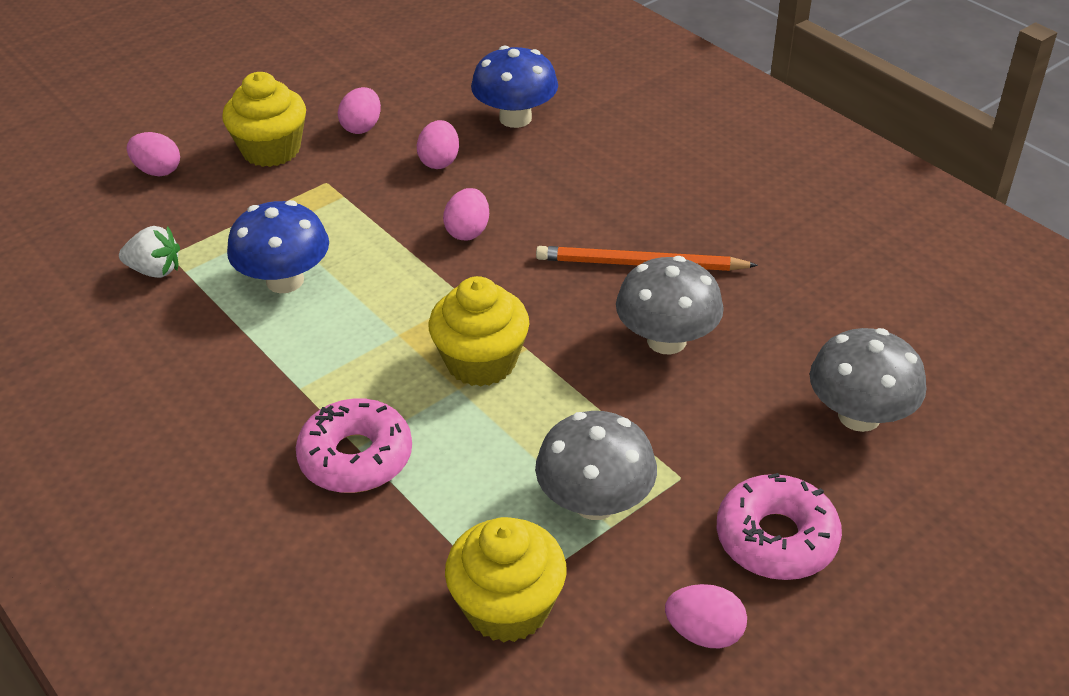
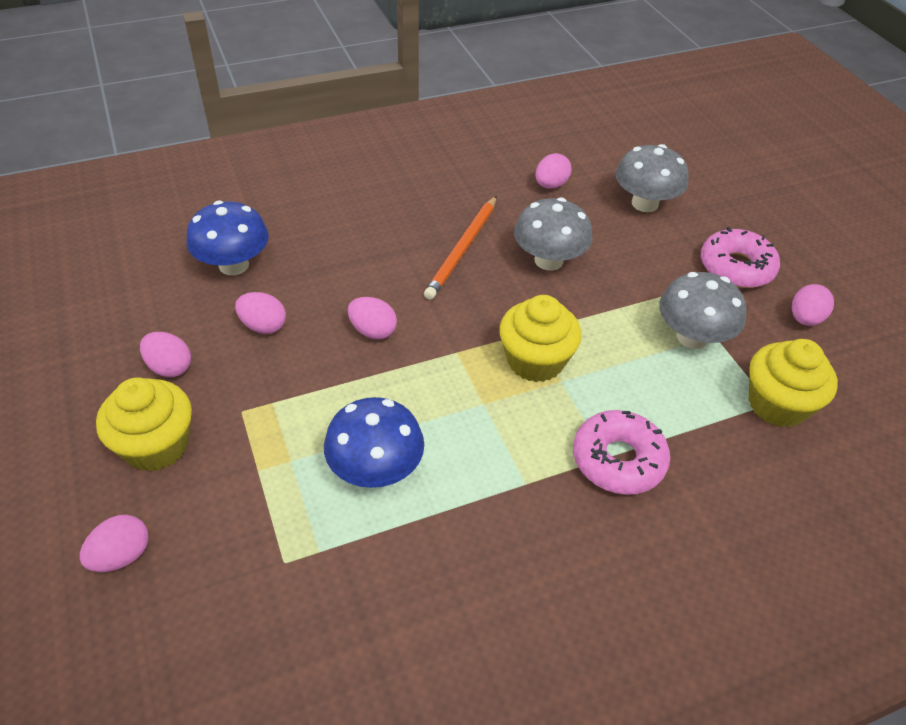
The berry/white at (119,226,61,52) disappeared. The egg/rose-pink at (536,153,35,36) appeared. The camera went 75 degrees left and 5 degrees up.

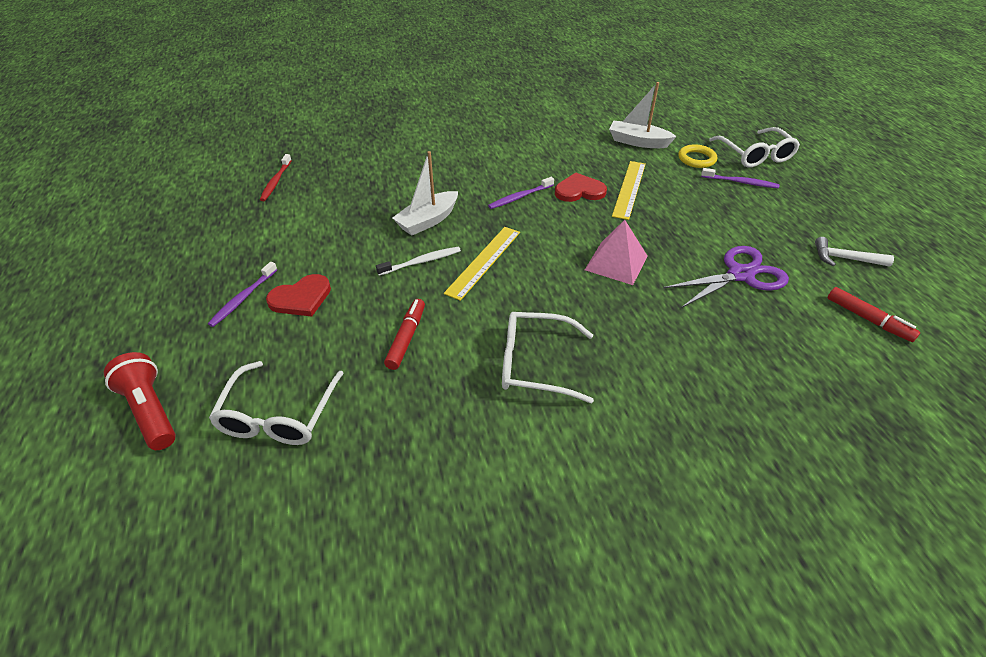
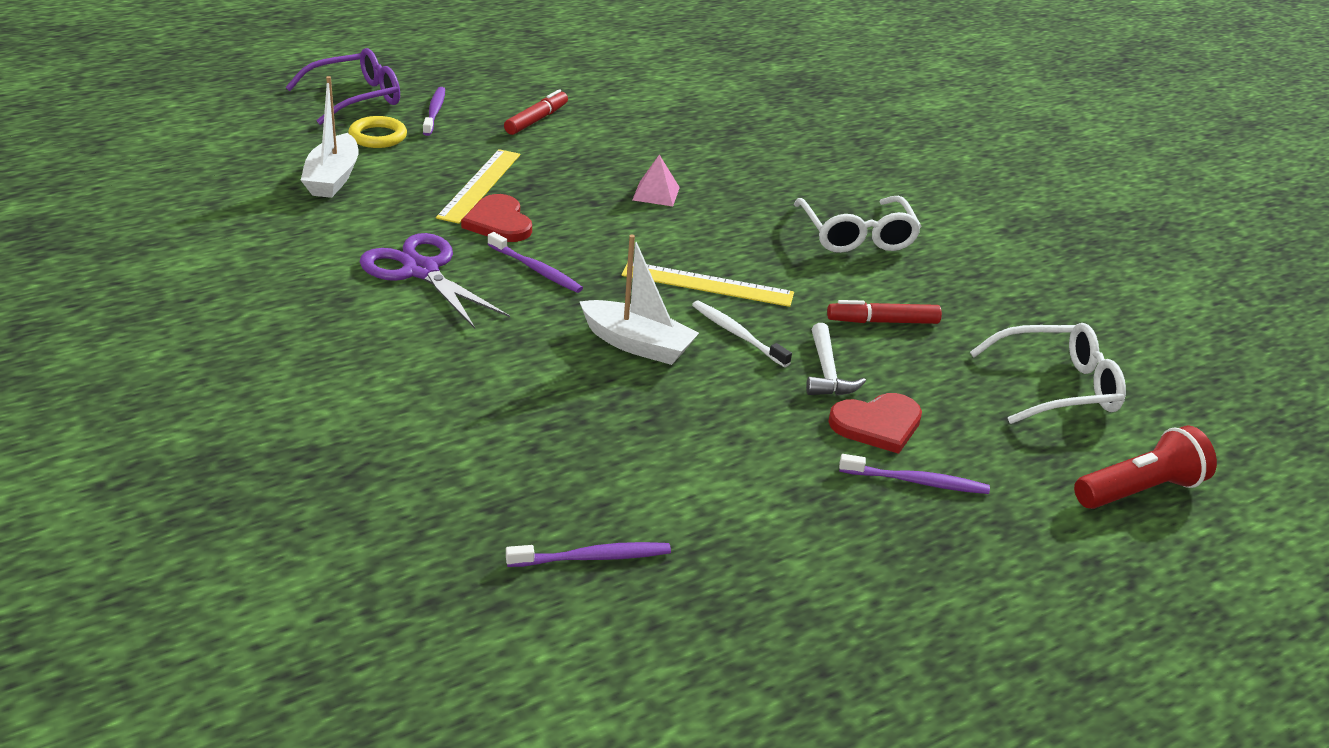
The eyeglasses/white at (709,127,91,41) became the eyeglasses/purple at (285,48,115,77). The tooth brush/scarlet at (260,154,32,47) became the tooth brush/purple at (506,542,165,25). The measuring stick/golden at (612,161,34,59) turned 75 degrees counterclockwise. The pyramid/rose-pink at (585,220,62,65) changed to 0.65 times the size. The hammer/white moved from (815,237,79,30) to (806,323,60,72). The scissors/purple moved from (663,246,126,62) to (360,233,150,96). The heart shape/scarlet at (266,274,65,43) turned 120 degrees clockwise. The marker pen/scarlet moved from (828,287,92,55) to (504,89,64,46). The torch/scarlet at (104,352,72,98) turned 150 degrees counterclockwise. The camera went 110 degrees left and 10 degrees down.

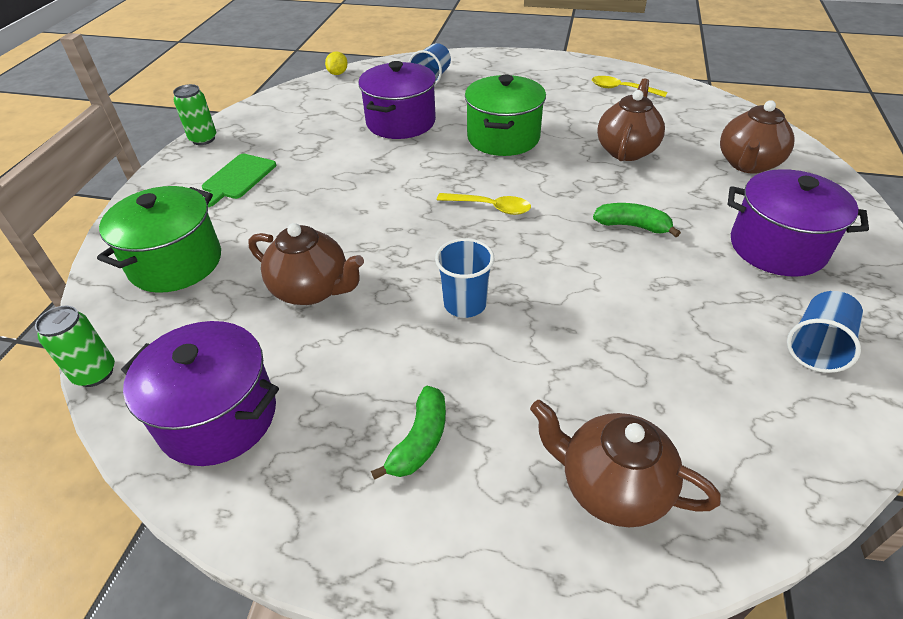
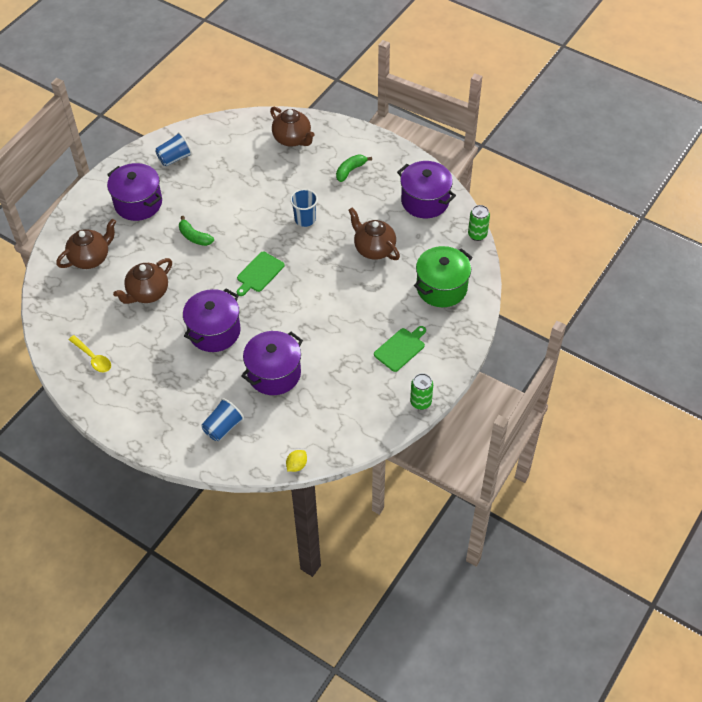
The cooking pot/leaf-green at (465,75,81,81) became the cooking pot/purple at (183,289,58,63). The teaspoon/golden at (437,193,94,22) was replaced by the chopping board/leaf-green at (237,252,48,44). The camera went 160 degrees left and 10 degrees up.

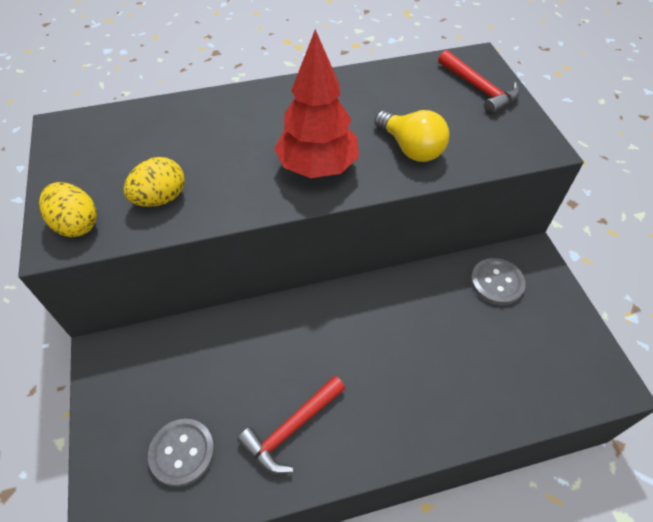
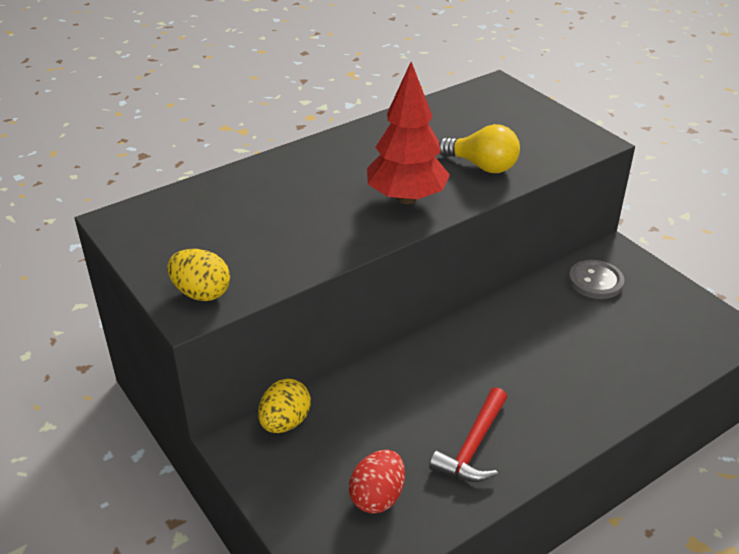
The hammer/scarlet at (438,50,82,65) disappeared. The egg/golden moved from (124,157,61,50) to (258,379,53,54). The button/grey at (148,419,67,68) was replaced by the egg/scarlet at (349,450,56,64). The camera went 20 degrees left and 15 degrees down.

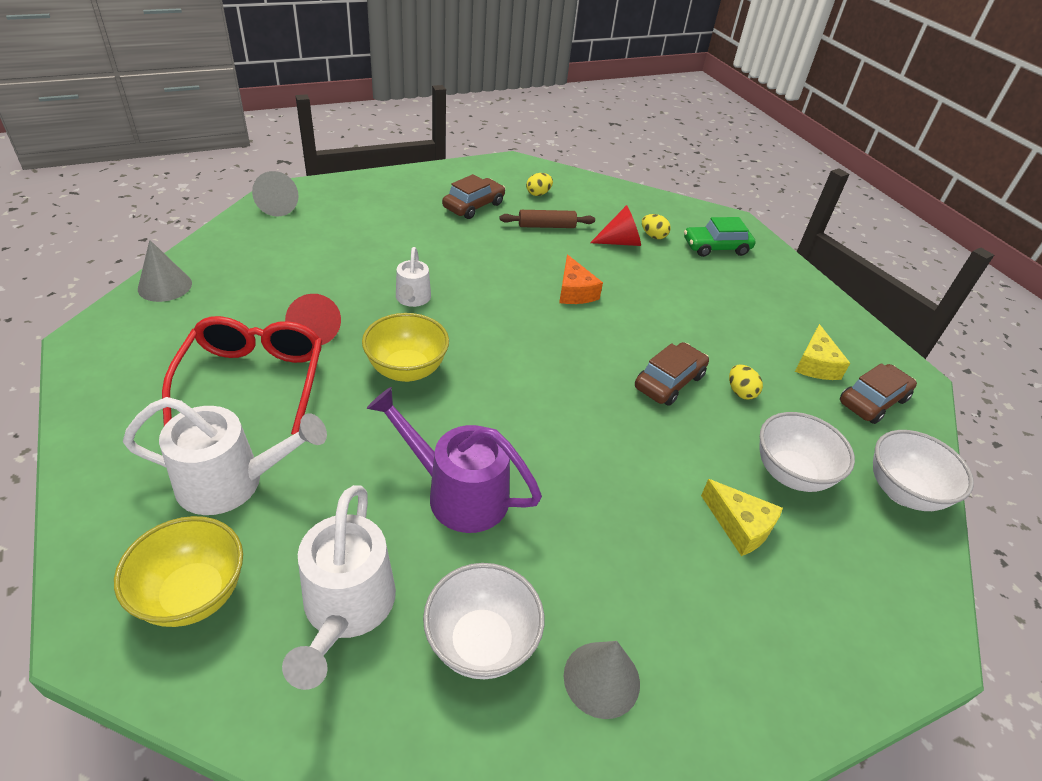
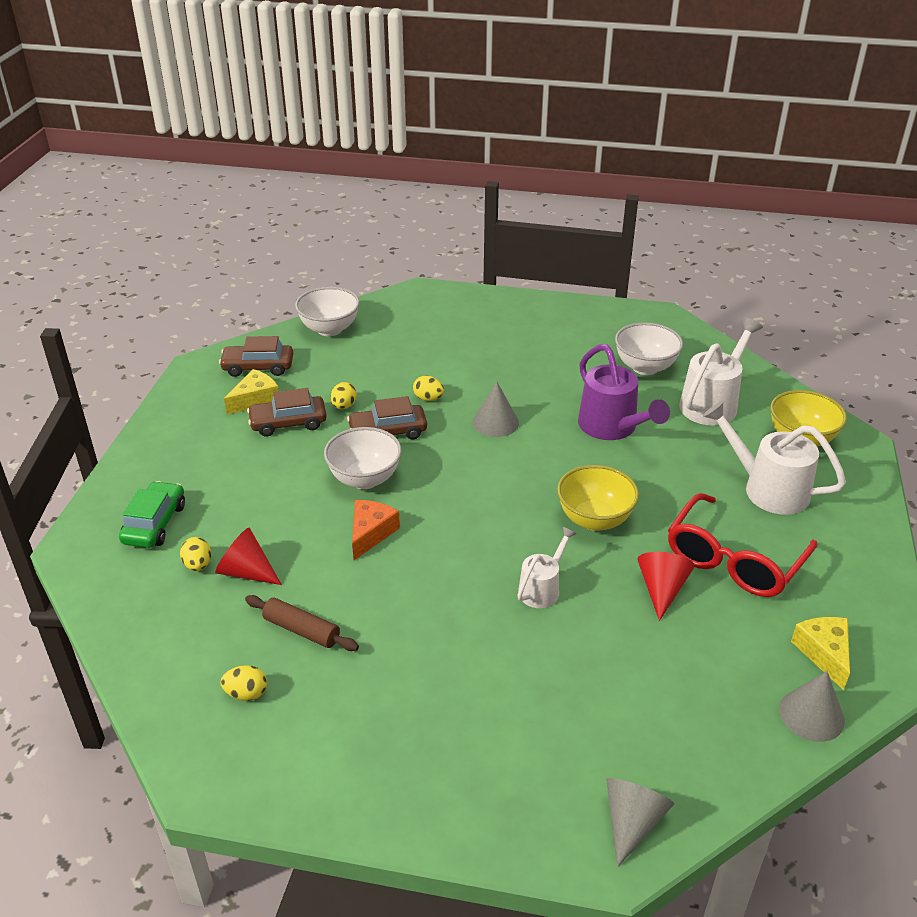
The toy car/brown moved from (442,174,63,45) to (247,388,80,49). The toy car/leaf-green at (684,217,72,40) turned 105 degrees counterclockwise. The serving bowl/white moved from (759,412,96,80) to (324,427,78,62). The cheese wedge/golden moved from (701,479,82,77) to (791,617,59,73). The solid cone/grey moved from (564,641,76,78) to (472,382,47,55). The egg/golden at (413,376,31,25) appeared. The camera went 140 degrees left and 5 degrees down.

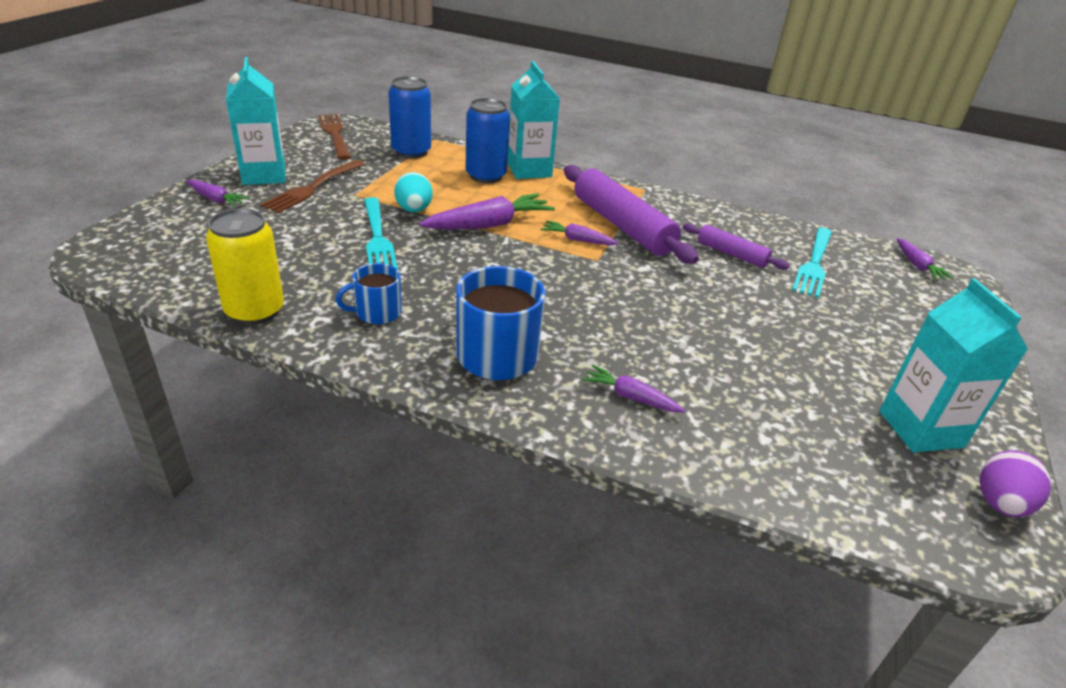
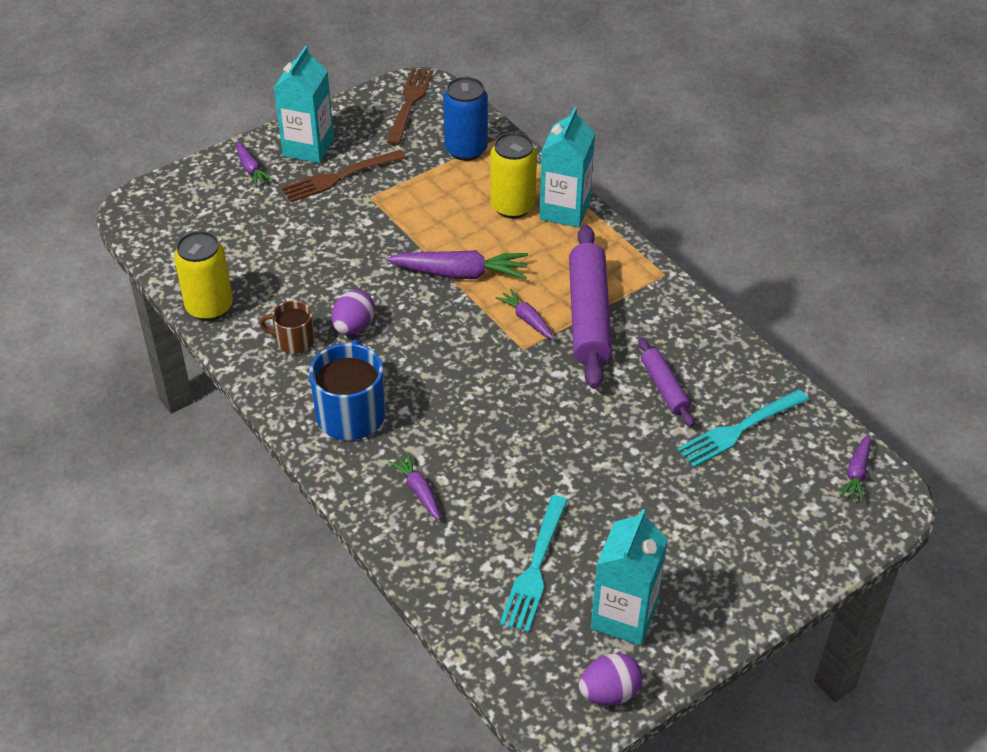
The can/royal blue at (466,98,44,85) became the can/golden at (490,132,47,86). The egg/teal at (394,172,39,40) disappeared. The table fork/teal moved from (364,197,34,72) to (500,495,68,138). The coffee mug/royal blue at (335,263,67,61) became the coffee mug/brown at (259,300,56,54). The egg/purple at (332,290,43,45) appeared. The camera went 35 degrees right and 10 degrees up.

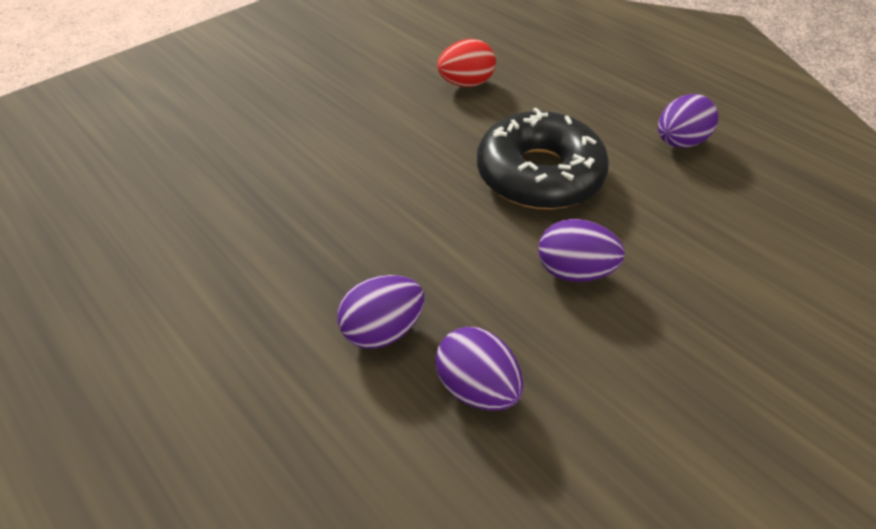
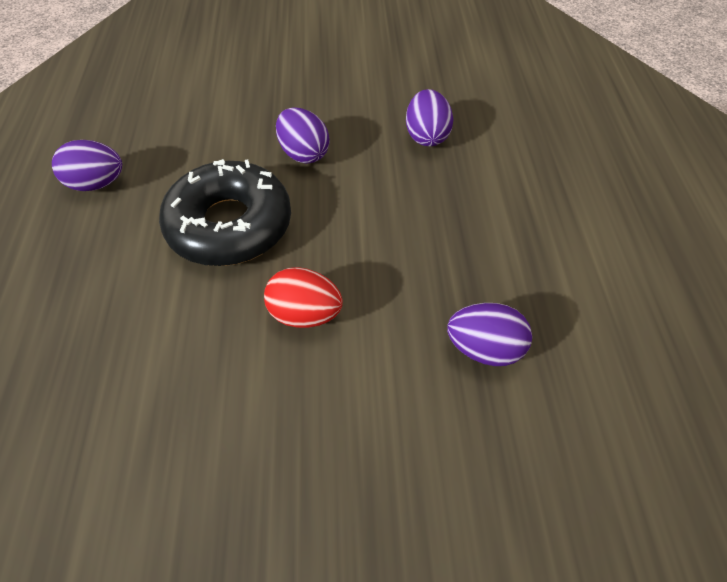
The egg/scarlet moved from (437,39,59,48) to (264,267,79,61). The egg/purple moved from (337,275,87,73) to (447,303,85,63). The camera went 140 degrees left and 5 degrees up.

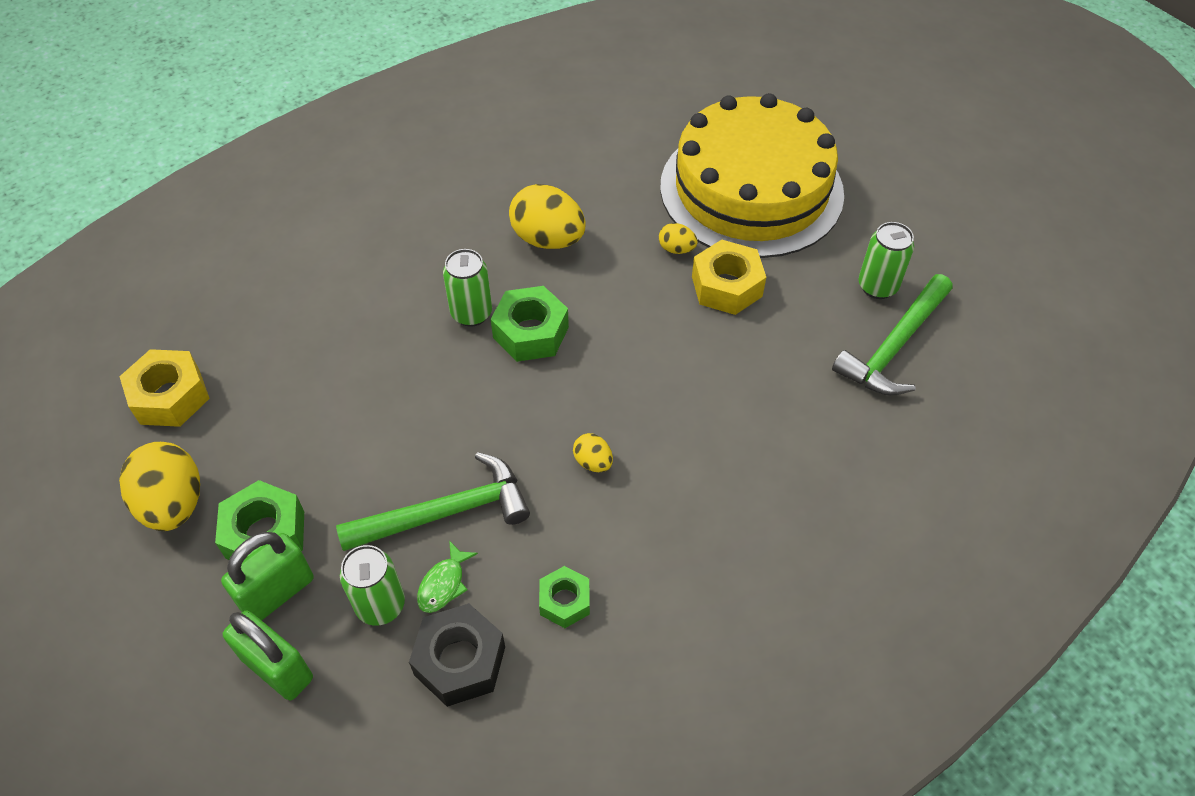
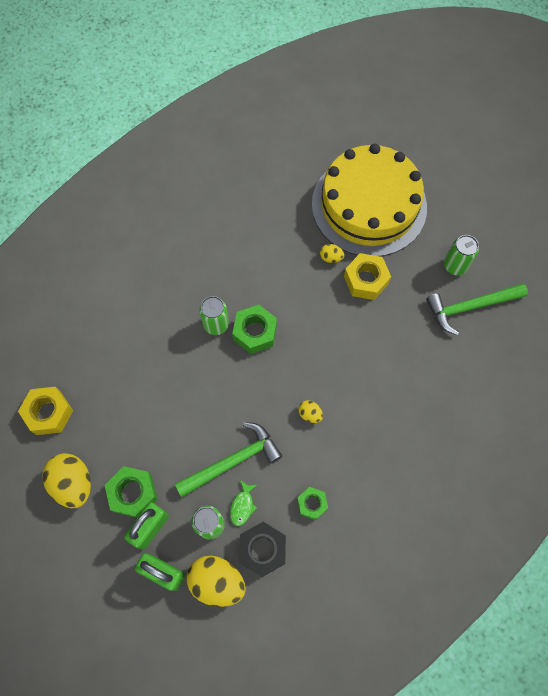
The egg/golden moved from (509,184,77,65) to (187,555,59,52). The hammer/leaf-green at (832,274,121,121) turned 45 degrees clockwise. The camera went 10 degrees left and 15 degrees up.

